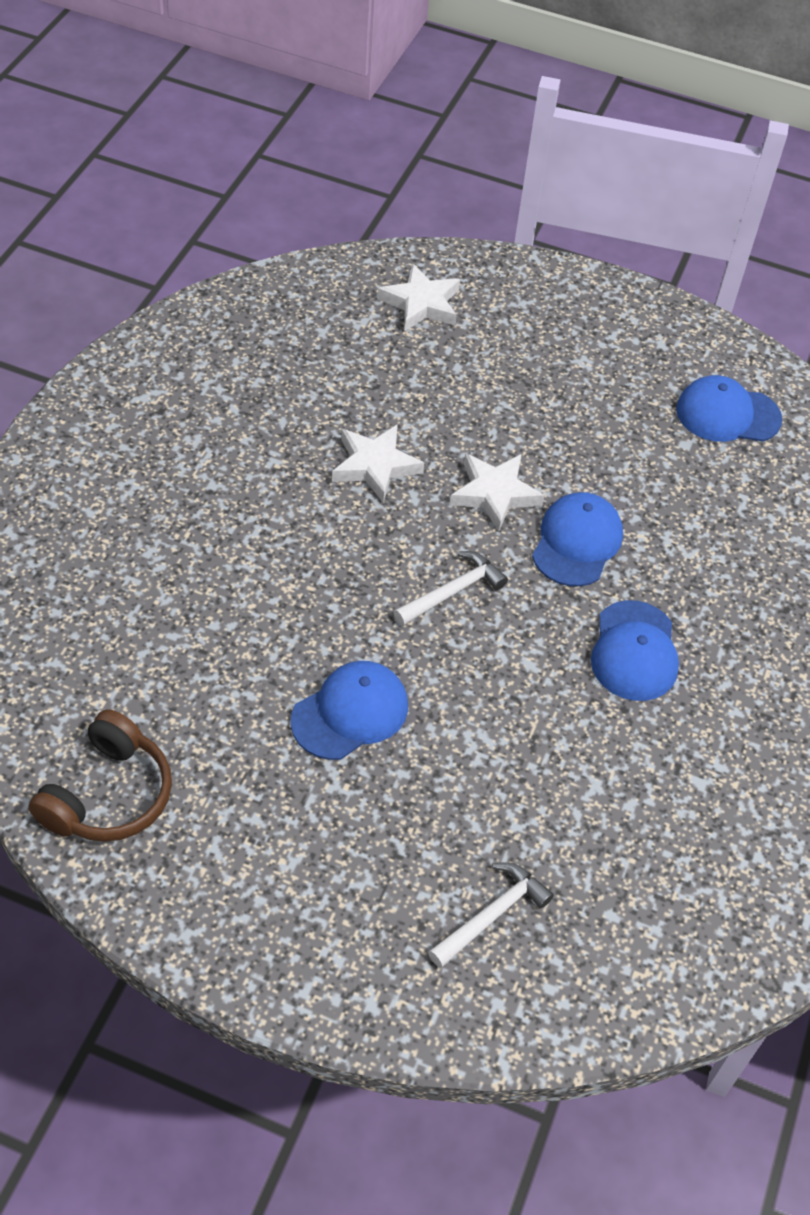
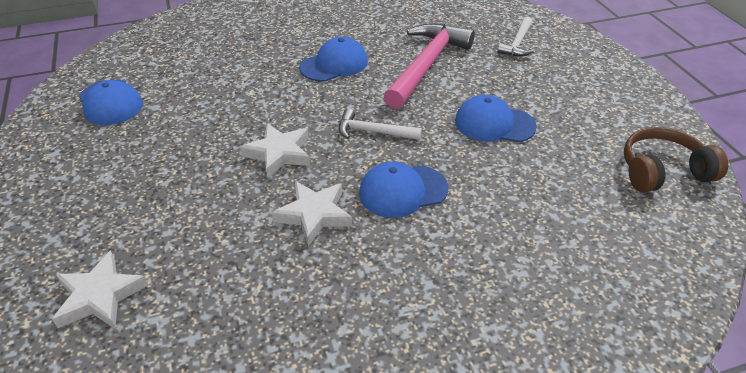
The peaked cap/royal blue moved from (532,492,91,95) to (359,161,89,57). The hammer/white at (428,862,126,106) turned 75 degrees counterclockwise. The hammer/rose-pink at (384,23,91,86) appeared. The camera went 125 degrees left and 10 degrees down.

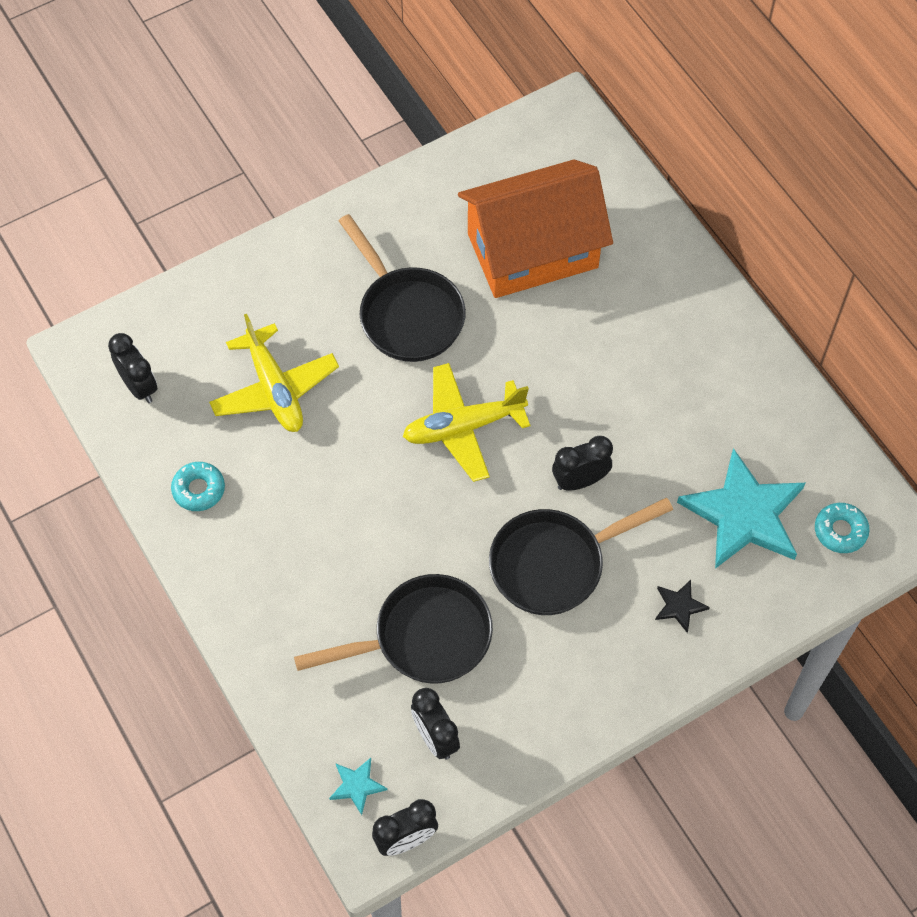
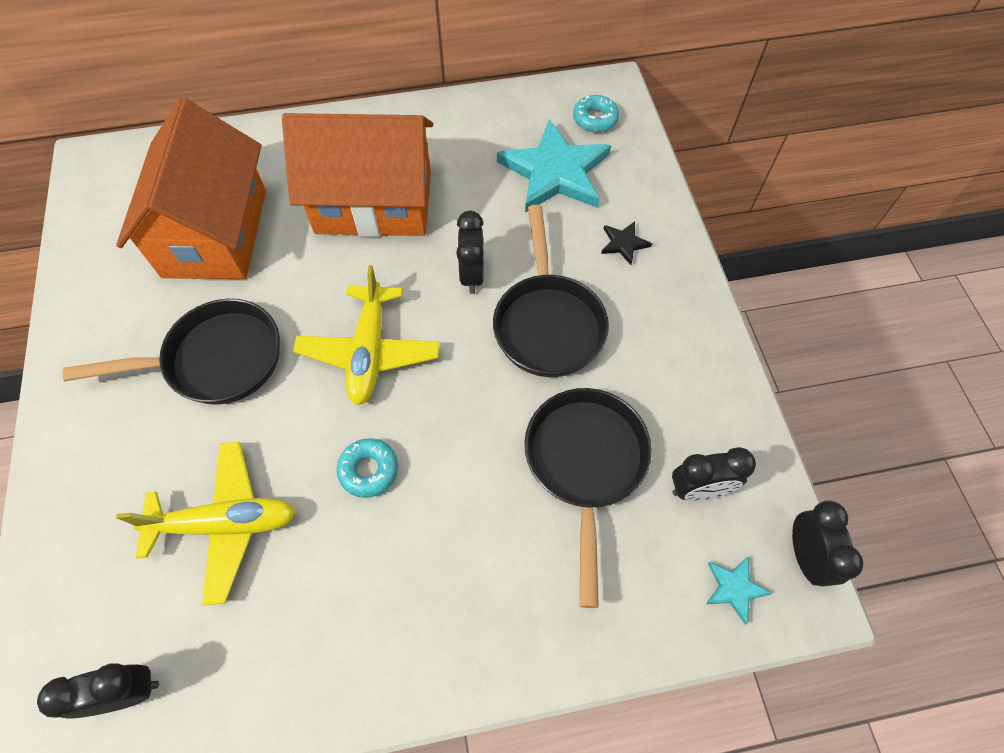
The doughnut/teal moved from (171,462,54,49) to (337,438,61,60). The toy house/orange-coloured at (282,113,151,124) appeared. The camera went 70 degrees left and 0 degrees up.

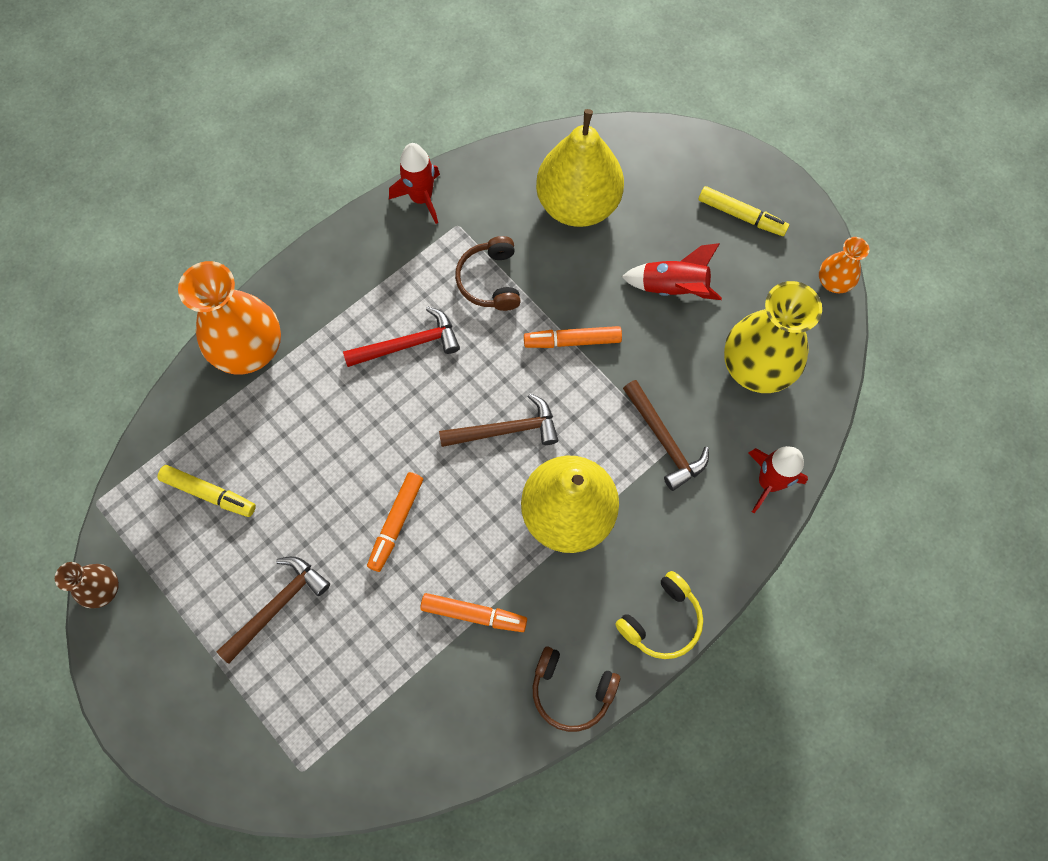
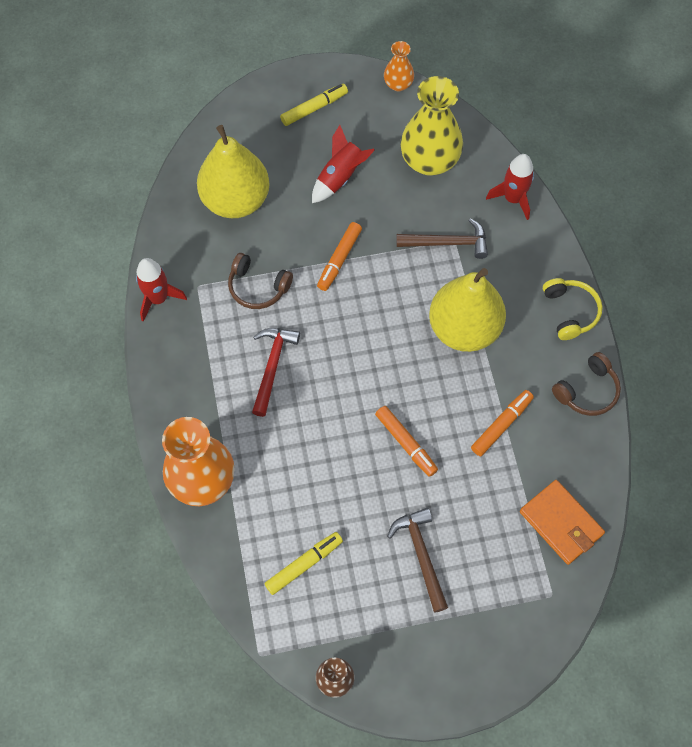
The hammer/brown at (439,393,119,54) disappeared. The card wallet/orange-coloured at (520,480,85,85) appeared. The camera went 60 degrees left and 5 degrees down.

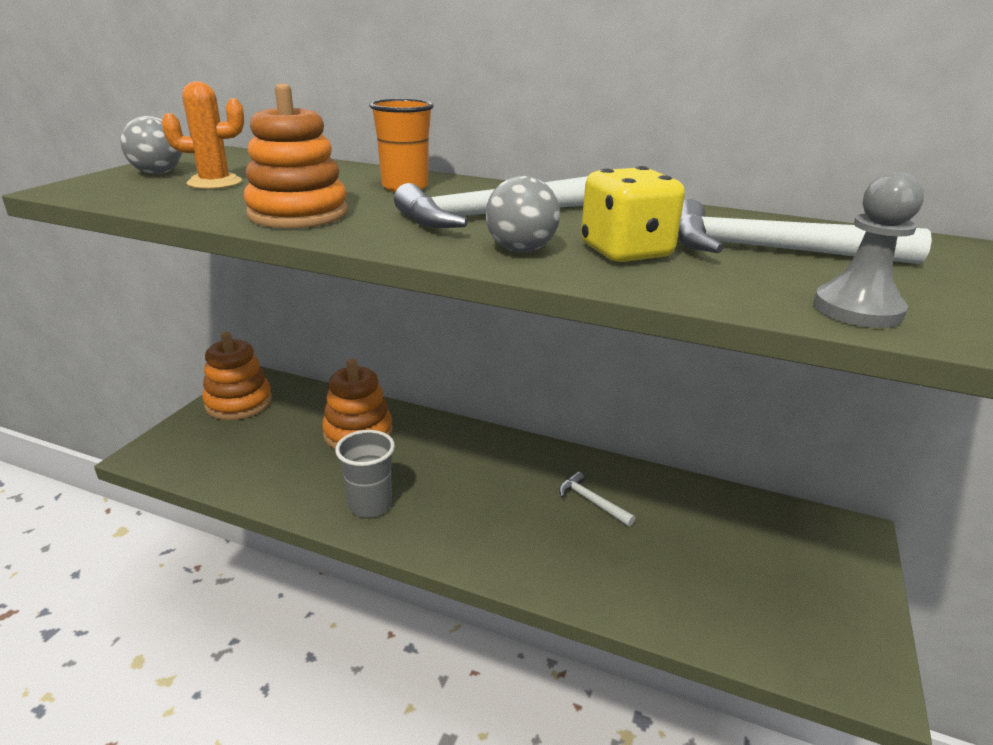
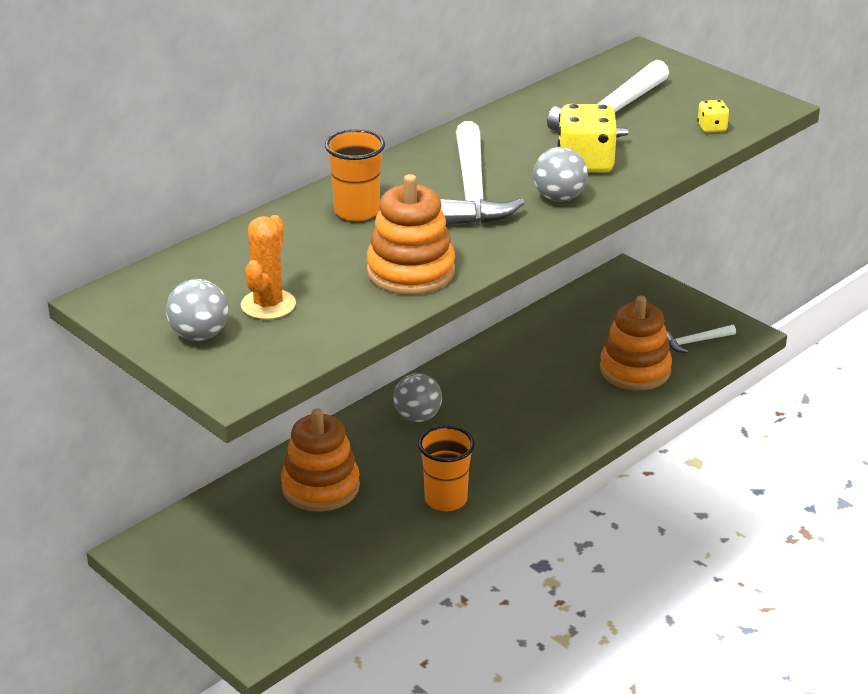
The game pawn/grey at (813,172,111,156) was replaced by the game die/golden at (697,100,32,33). The stacking toy/orange-coloured moved from (202,331,70,89) to (600,295,72,95). The cup/grey at (335,430,60,88) became the cup/orange-coloured at (418,426,57,85). The hammer/white moved from (559,472,76,55) to (667,325,69,28). The ball/grey at (393,373,49,49) appeared. The camera went 65 degrees left and 5 degrees up.

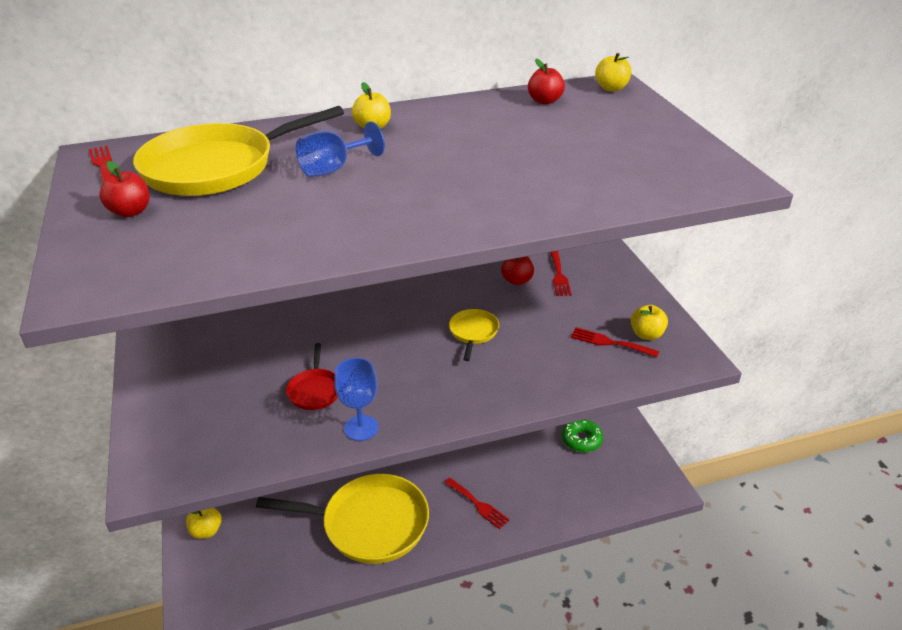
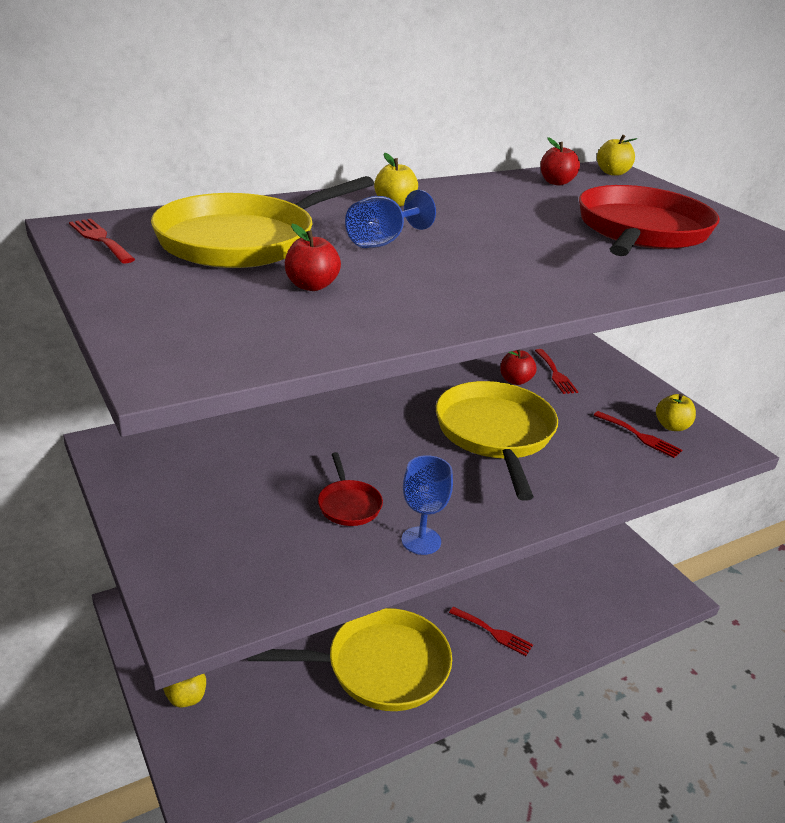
The apple fruit/scarlet moved from (99,161,51,56) to (285,224,56,67). The pan/golden at (449,309,50,52) changed to 2.19 times the size. The table fork/scarlet at (571,327,88,31) turned 150 degrees counterclockwise. The doughnut/leaf-green at (562,419,41,33) disappeared. The pan/scarlet at (579,185,140,71) appeared. The camera went 15 degrees left and 5 degrees down.

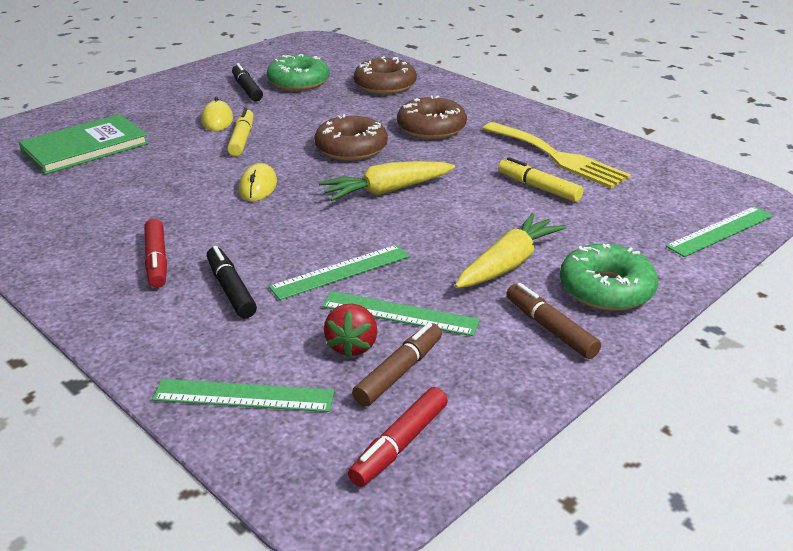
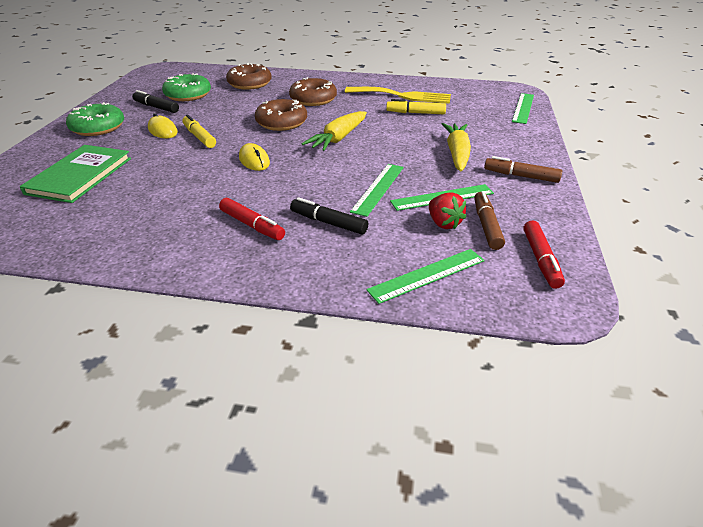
The doughnut/leaf-green moved from (560,244,98,67) to (66,102,58,34). The camera went 35 degrees left and 5 degrees up.

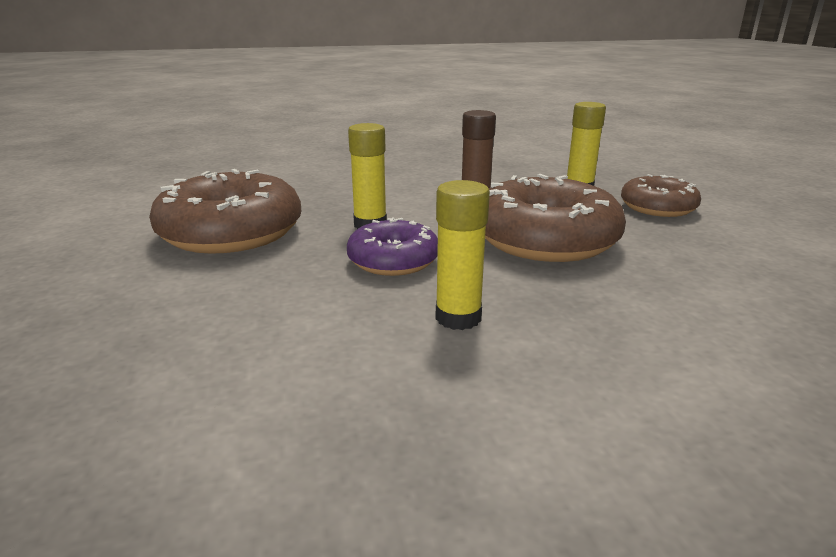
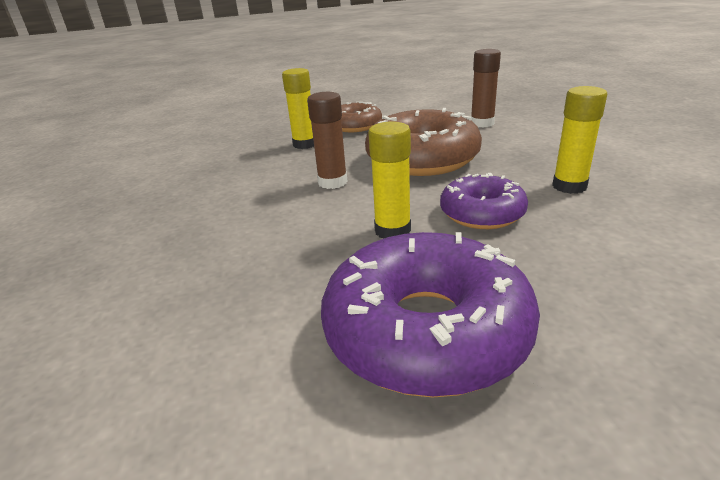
The doughnut/brown at (149,169,152,85) became the doughnut/purple at (321,232,219,166). The glue stick/brown at (471,49,30,79) appeared. The camera went 85 degrees left and 5 degrees up.

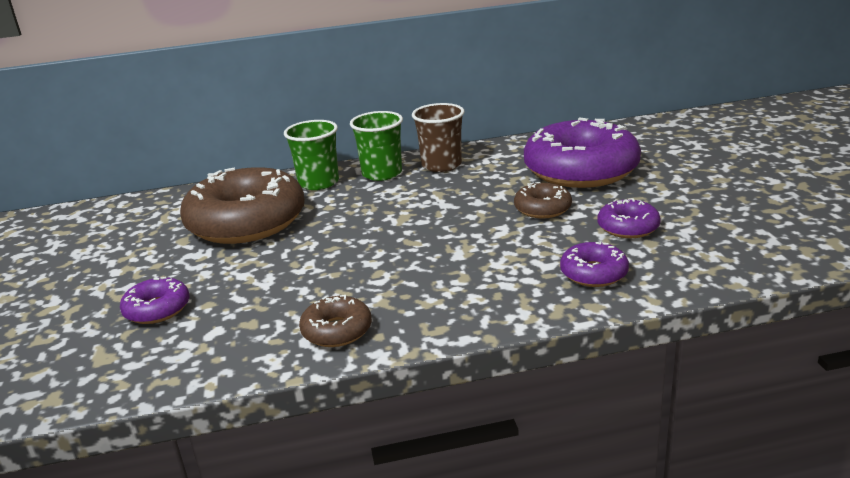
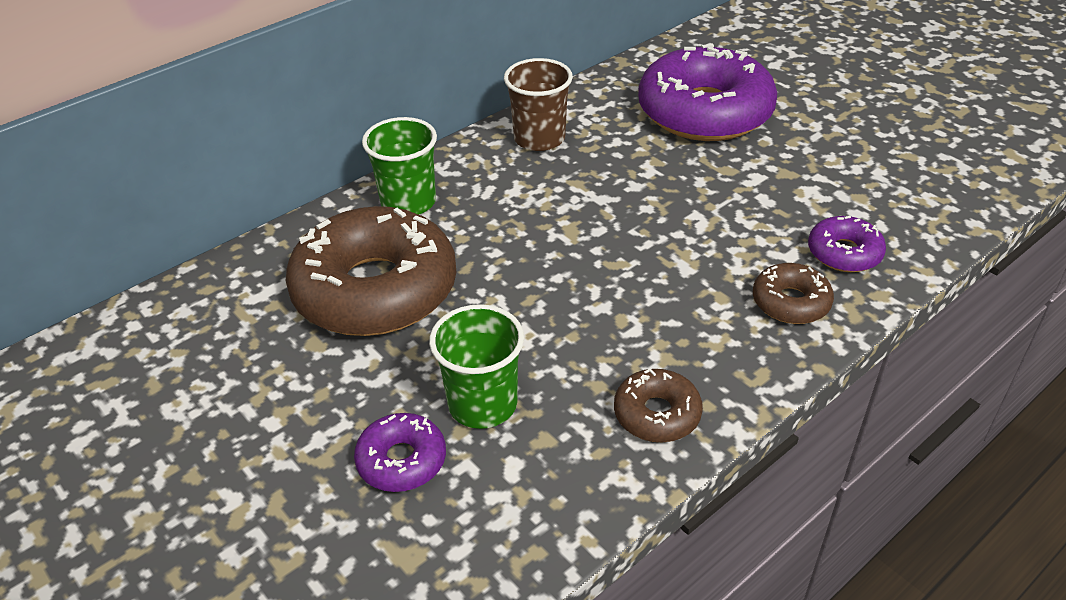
The cup/leaf-green moved from (350,111,53,70) to (429,304,95,125). The doughnut/brown moved from (514,182,58,37) to (753,263,81,61). The doughnut/purple at (598,198,63,40) disappeared. The camera went 30 degrees left and 15 degrees up.

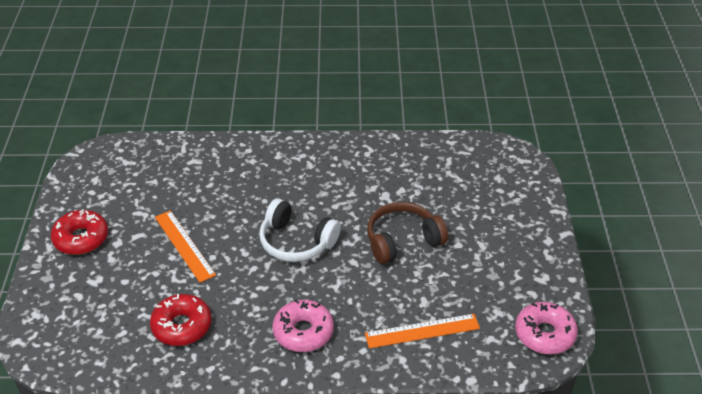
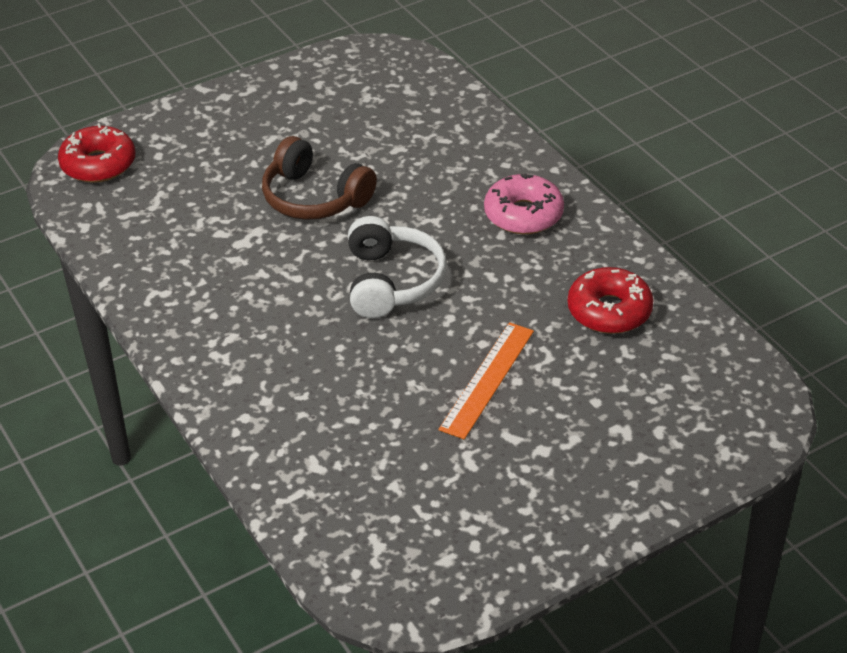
The doughnut/scarlet moved from (51,209,57,46) to (58,123,78,60). The doughnut/rose-pink at (515,302,63,52) disappeared. The measuring stick/orange-coloured at (365,314,115,35) disappeared. The camera went 120 degrees left and 0 degrees up.

